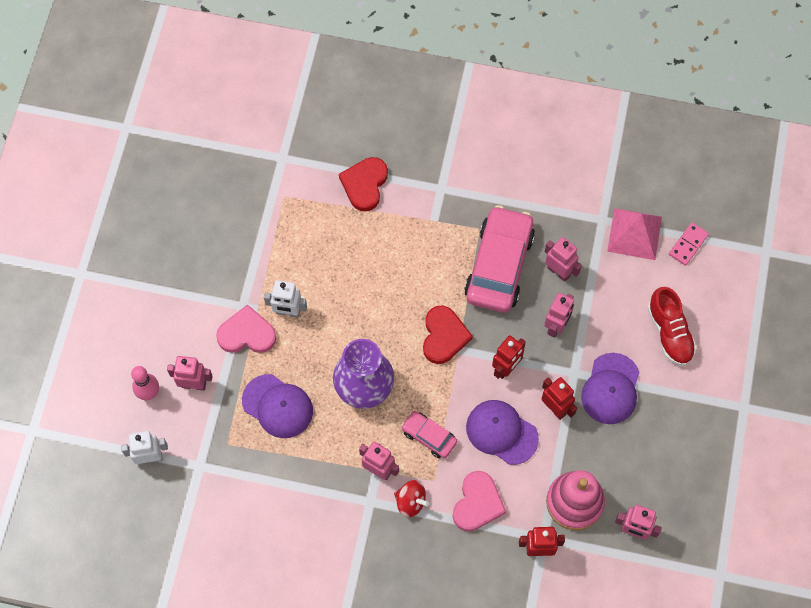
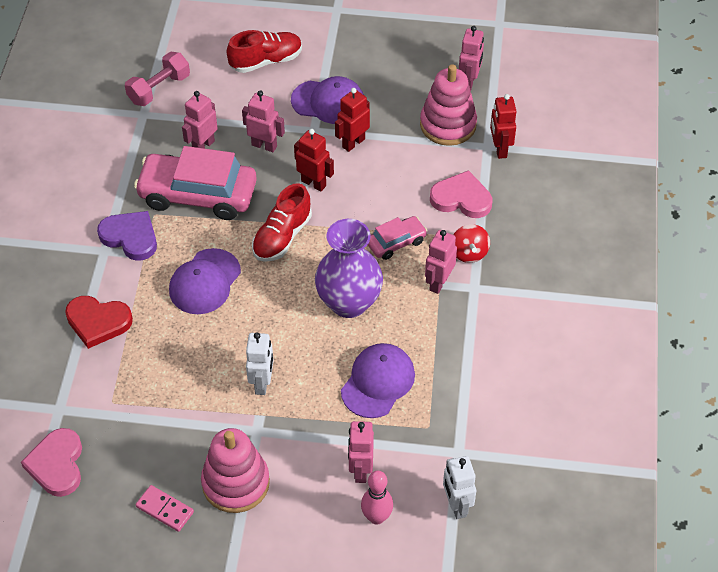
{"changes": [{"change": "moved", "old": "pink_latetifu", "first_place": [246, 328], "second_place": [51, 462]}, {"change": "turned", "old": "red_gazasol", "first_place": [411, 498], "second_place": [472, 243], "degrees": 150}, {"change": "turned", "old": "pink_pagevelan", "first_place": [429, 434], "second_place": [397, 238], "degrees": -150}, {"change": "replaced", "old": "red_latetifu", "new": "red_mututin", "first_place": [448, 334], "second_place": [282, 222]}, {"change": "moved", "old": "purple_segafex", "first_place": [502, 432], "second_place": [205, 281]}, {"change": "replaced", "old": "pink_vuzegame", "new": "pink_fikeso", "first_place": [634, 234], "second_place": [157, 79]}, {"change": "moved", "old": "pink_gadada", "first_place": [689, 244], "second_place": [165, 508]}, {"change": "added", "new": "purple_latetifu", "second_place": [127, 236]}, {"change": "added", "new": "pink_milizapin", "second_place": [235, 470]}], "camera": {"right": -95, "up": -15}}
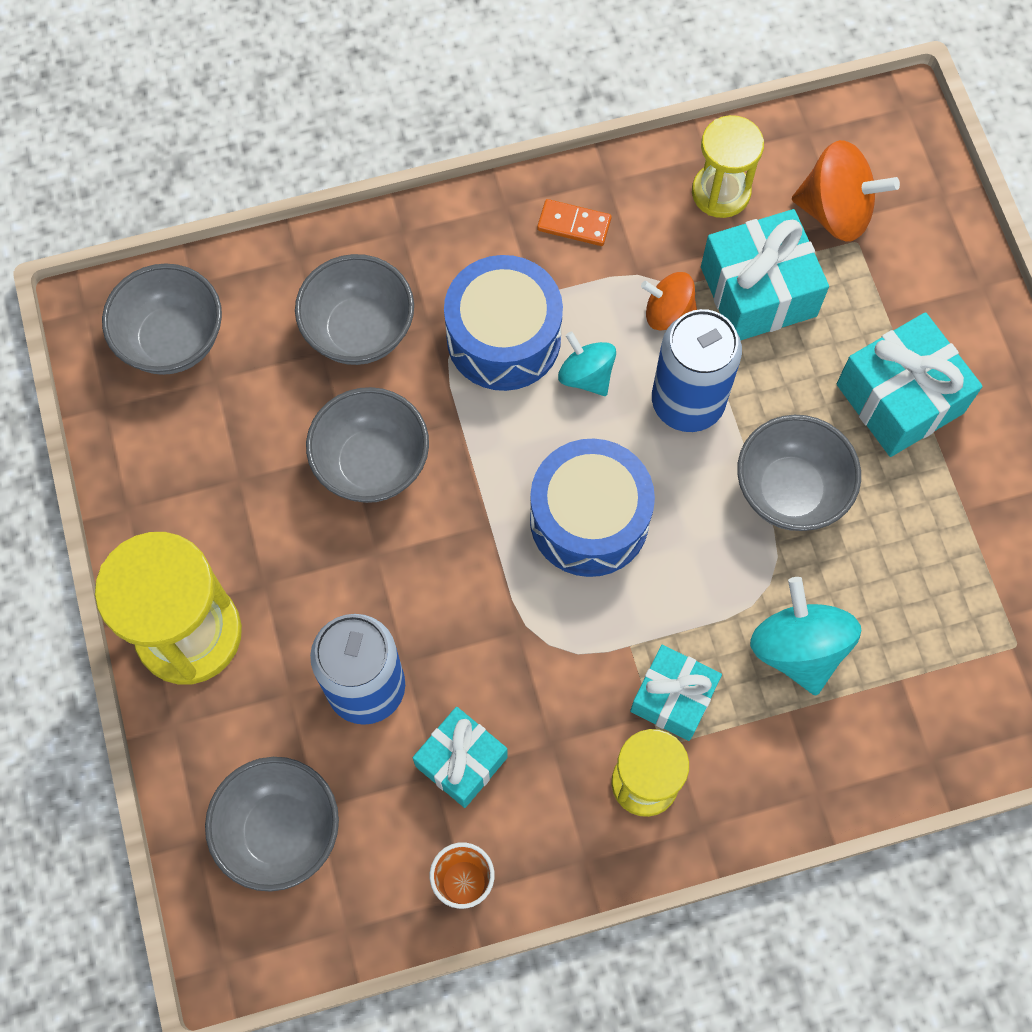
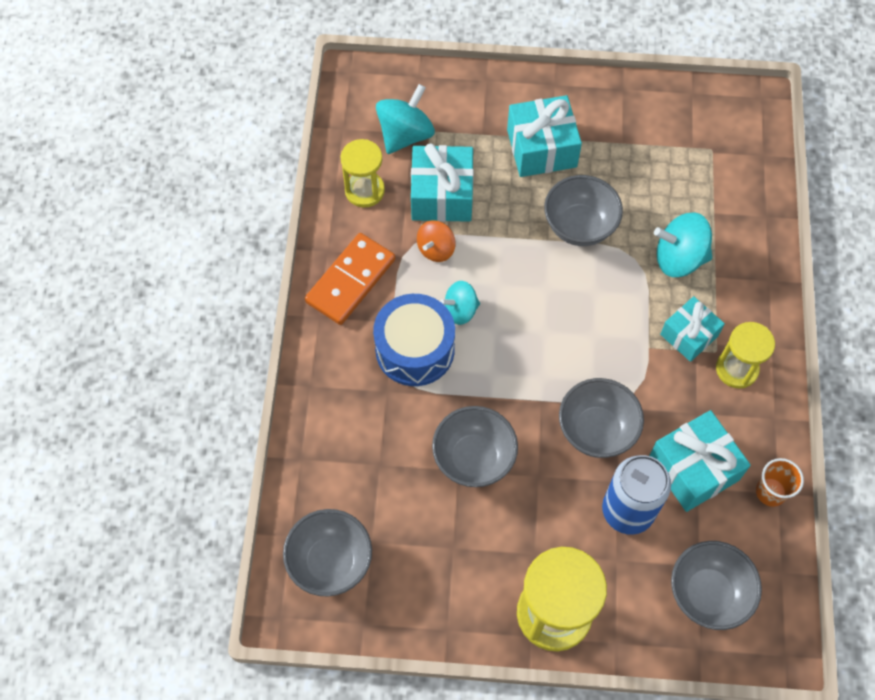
{"changes": [{"change": "moved", "old": "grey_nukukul", "first_place": [354, 309], "second_place": [601, 418]}, {"change": "resized", "old": "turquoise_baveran", "first_place": [460, 757], "second_place": [700, 461], "factor": 1.51}, {"change": "removed", "old": "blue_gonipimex", "first_place": [592, 508]}, {"change": "resized", "old": "orange_gadada", "first_place": [574, 222], "second_place": [350, 279], "factor": 1.94}, {"change": "removed", "old": "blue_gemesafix", "first_place": [697, 370]}, {"change": "recoloured", "old": "orange_gazasol", "new": "turquoise_gazasol", "first_place": [846, 191], "second_place": [405, 119]}], "camera": {"right": -70, "up": -5}}
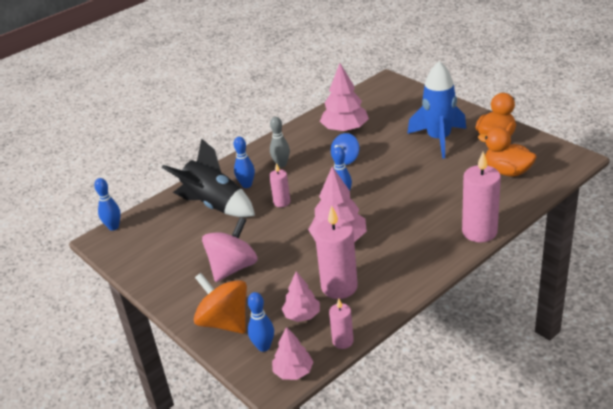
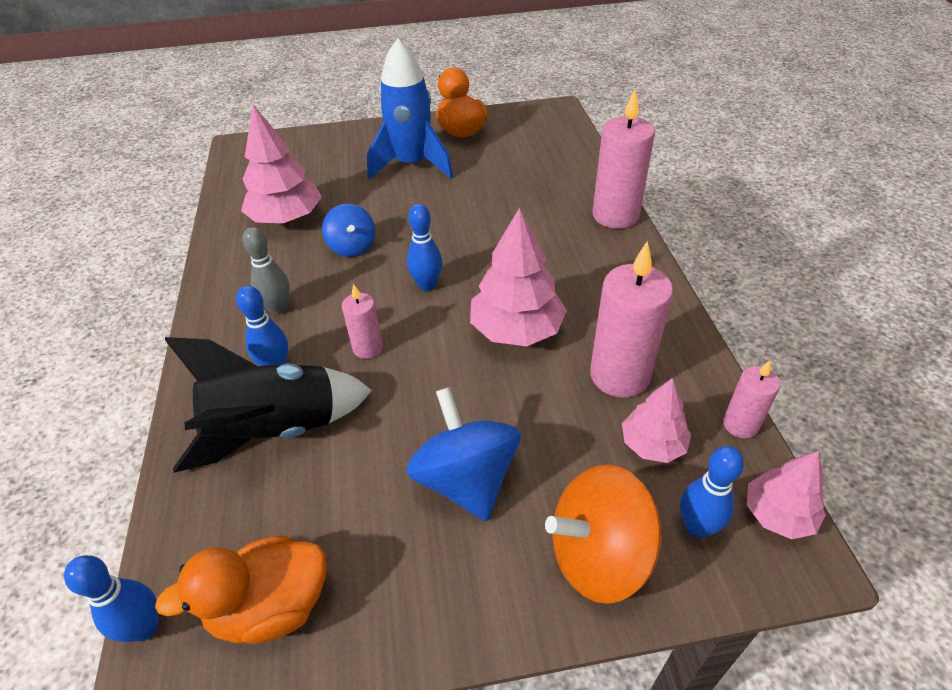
{"changes": [{"change": "recoloured", "old": "pink_gazasol", "new": "blue_gazasol", "first_place": [230, 249], "second_place": [463, 454]}, {"change": "moved", "old": "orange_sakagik", "first_place": [507, 152], "second_place": [240, 589]}], "camera": {"right": -60, "up": 10}}
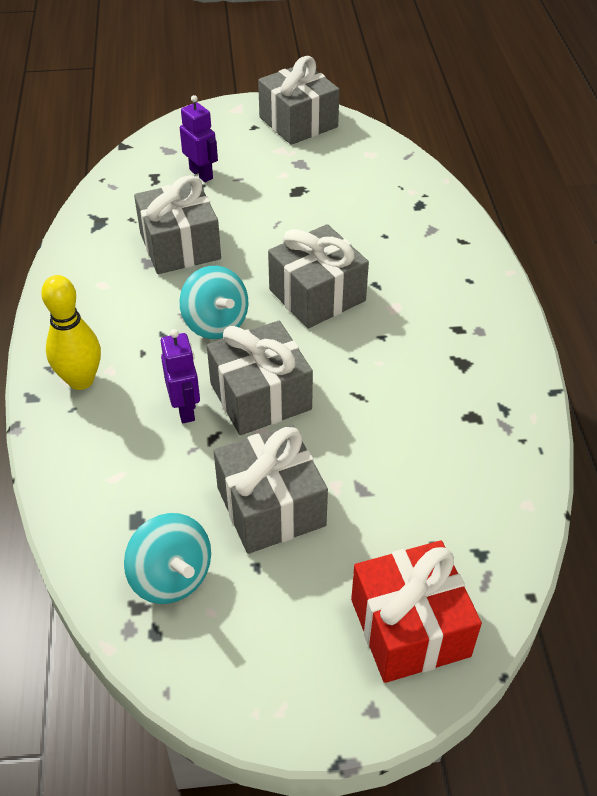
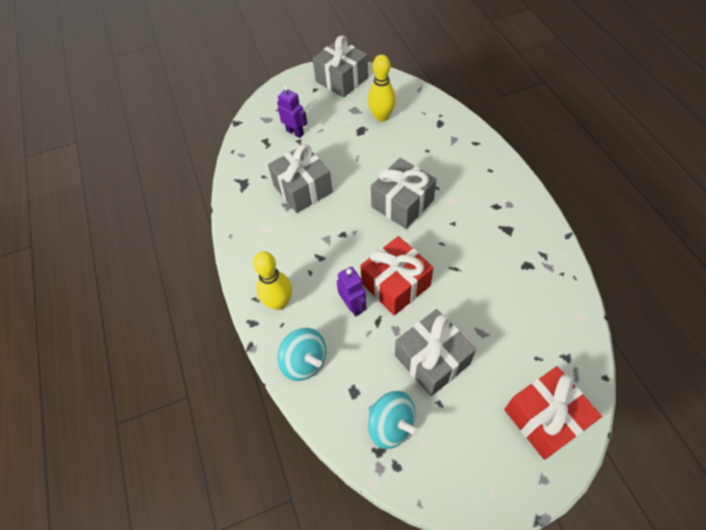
{"changes": [{"change": "moved", "old": "turquoise_gazasol", "first_place": [214, 302], "second_place": [301, 354]}, {"change": "recoloured", "old": "grey_baveran", "new": "red_baveran", "first_place": [260, 378], "second_place": [397, 276]}, {"change": "added", "new": "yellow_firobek", "second_place": [382, 88]}], "camera": {"right": -10, "up": 10}}
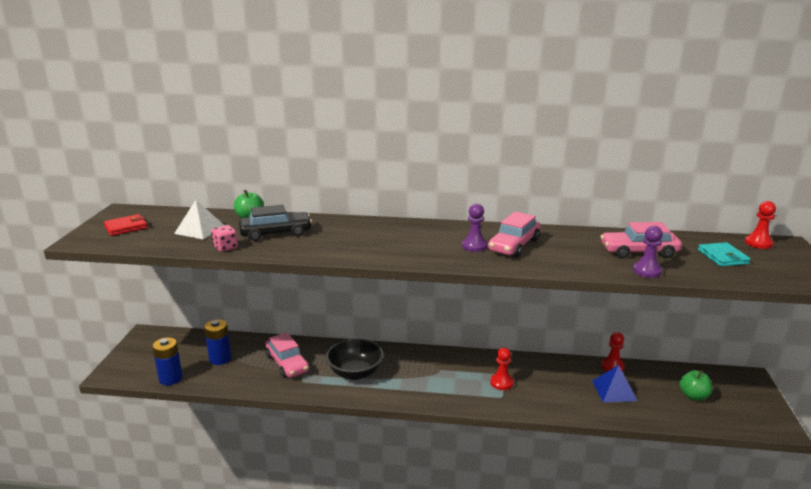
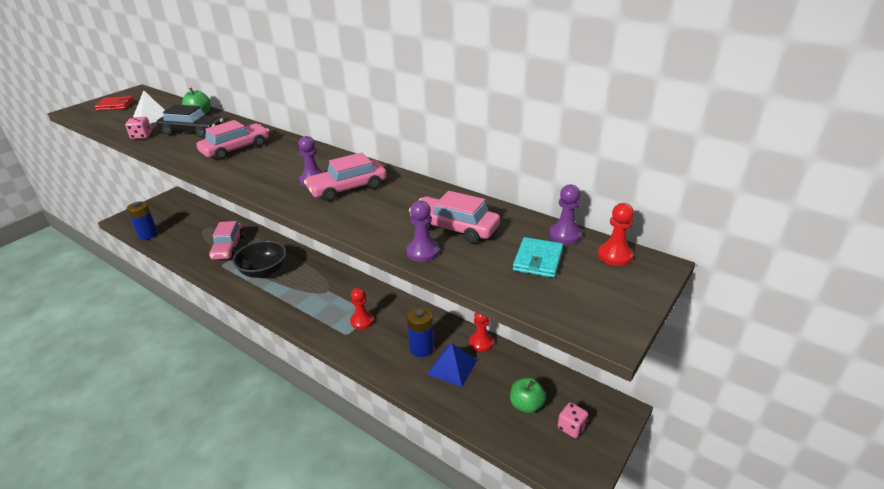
{"changes": [{"change": "moved", "old": "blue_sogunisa", "first_place": [217, 342], "second_place": [420, 332]}, {"change": "added", "new": "pink_pagevelan", "second_place": [233, 140]}, {"change": "added", "new": "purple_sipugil", "second_place": [565, 214]}, {"change": "added", "new": "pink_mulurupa", "second_place": [573, 420]}], "camera": {"right": 30, "up": 10}}
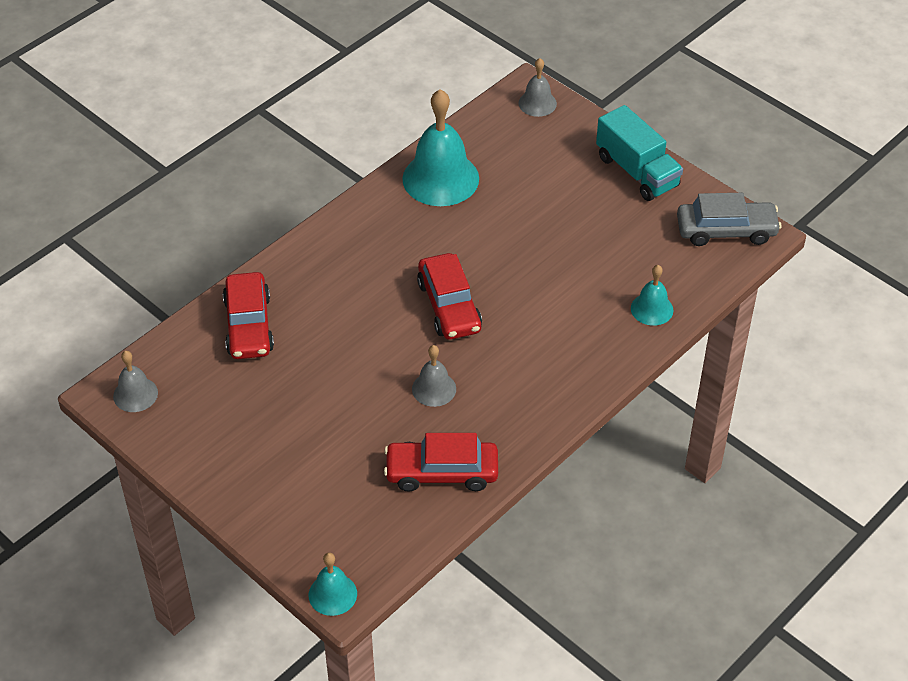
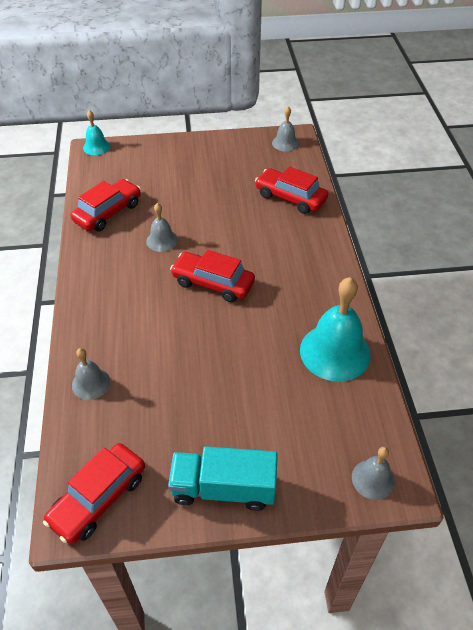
{"changes": [{"change": "recoloured", "old": "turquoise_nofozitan", "new": "grey_nofozitan", "first_place": [652, 295], "second_place": [91, 374]}, {"change": "recoloured", "old": "grey_pagevelan", "new": "red_pagevelan", "first_place": [729, 219], "second_place": [94, 493]}], "camera": {"right": 130, "up": 0}}
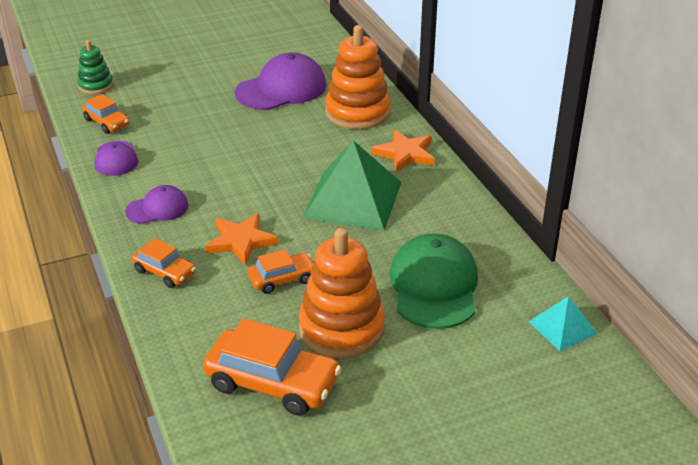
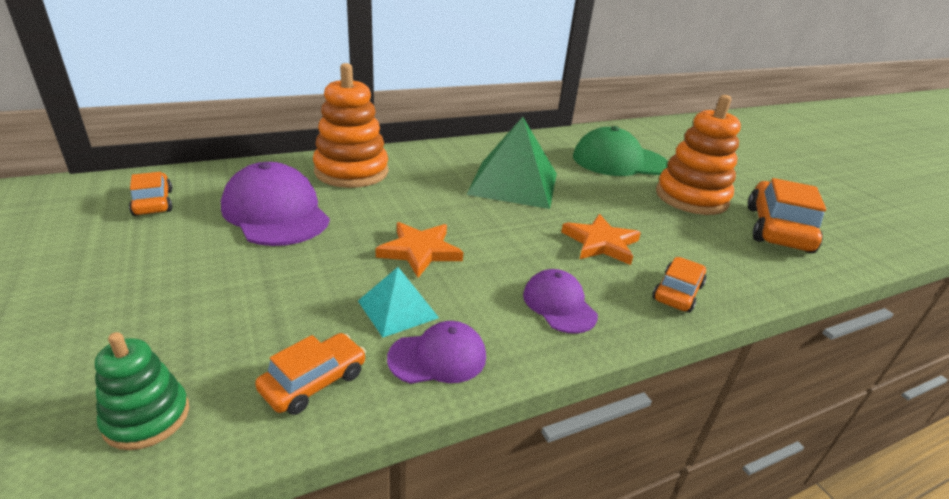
{"changes": [{"change": "moved", "old": "orange_pagevelan", "first_place": [280, 271], "second_place": [151, 194]}, {"change": "moved", "old": "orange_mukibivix", "first_place": [402, 151], "second_place": [419, 250]}, {"change": "moved", "old": "turquoise_vuzegame", "first_place": [563, 323], "second_place": [398, 302]}], "camera": {"right": -95, "up": -5}}
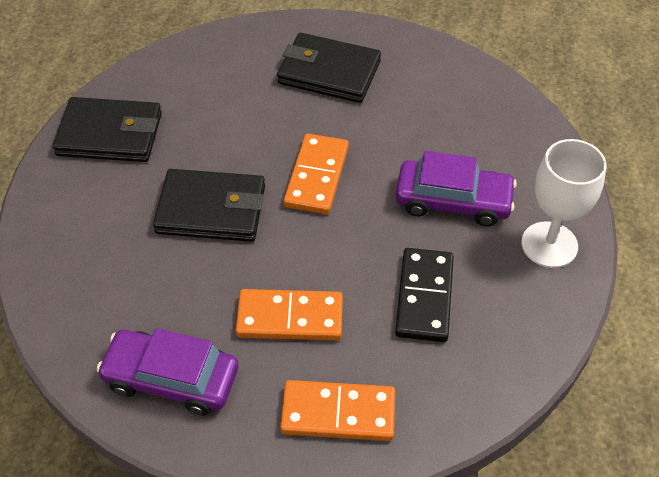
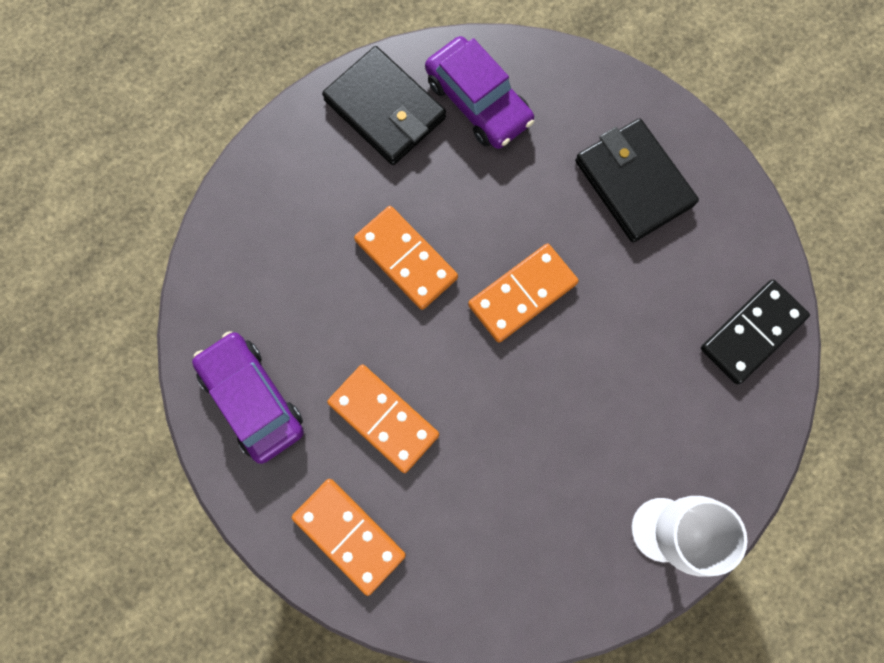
{"changes": [{"change": "replaced", "old": "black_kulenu", "new": "orange_gadada", "first_place": [209, 205], "second_place": [406, 258]}, {"change": "moved", "old": "black_gadada", "first_place": [424, 295], "second_place": [755, 332]}, {"change": "moved", "old": "purple_pagevelan", "first_place": [456, 189], "second_place": [479, 92]}], "camera": {"right": 40, "up": 25}}
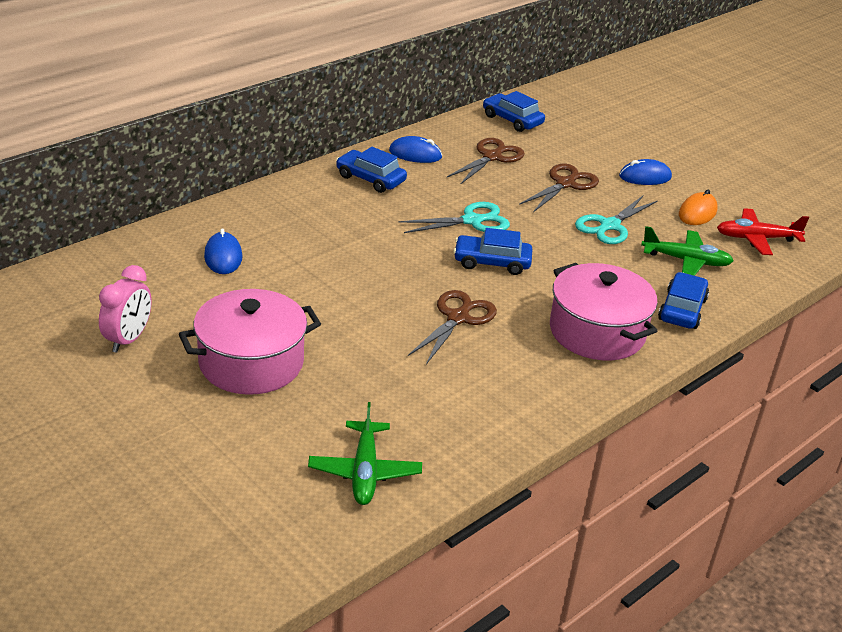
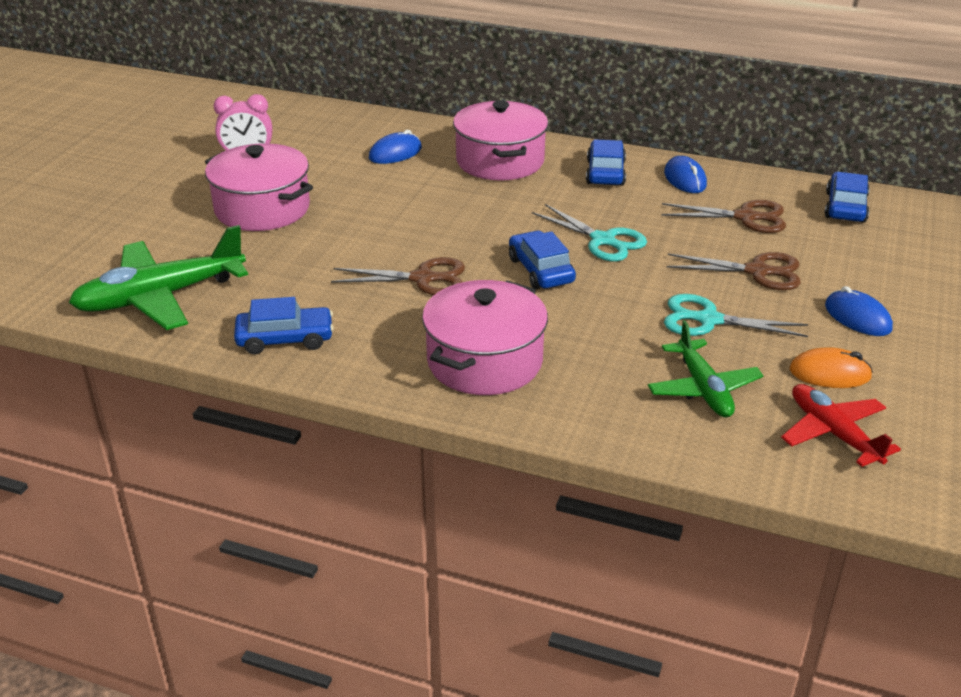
{"changes": [{"change": "resized", "old": "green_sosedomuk", "first_place": [365, 453], "second_place": [158, 277], "factor": 1.59}, {"change": "moved", "old": "blue_pagevelan", "first_place": [683, 300], "second_place": [284, 325]}, {"change": "added", "new": "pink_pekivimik", "second_place": [500, 141]}], "camera": {"right": 65, "up": 0}}
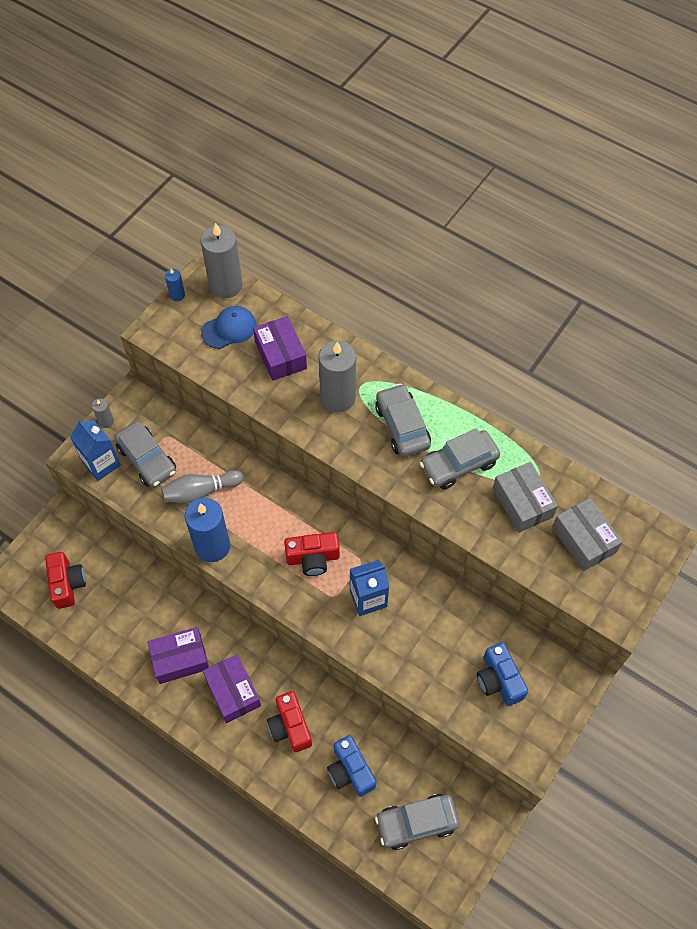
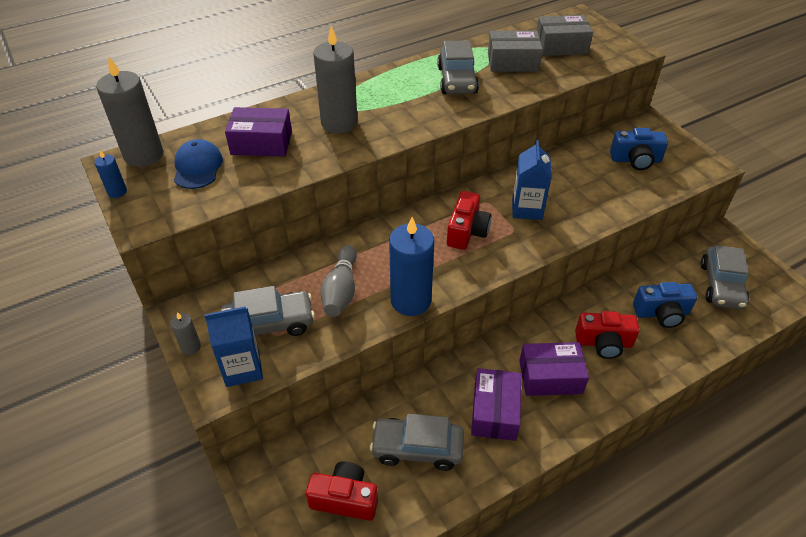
{"changes": [{"change": "moved", "old": "grey_pagevelan", "first_place": [403, 420], "second_place": [417, 442]}], "camera": {"right": -65, "up": -15}}
